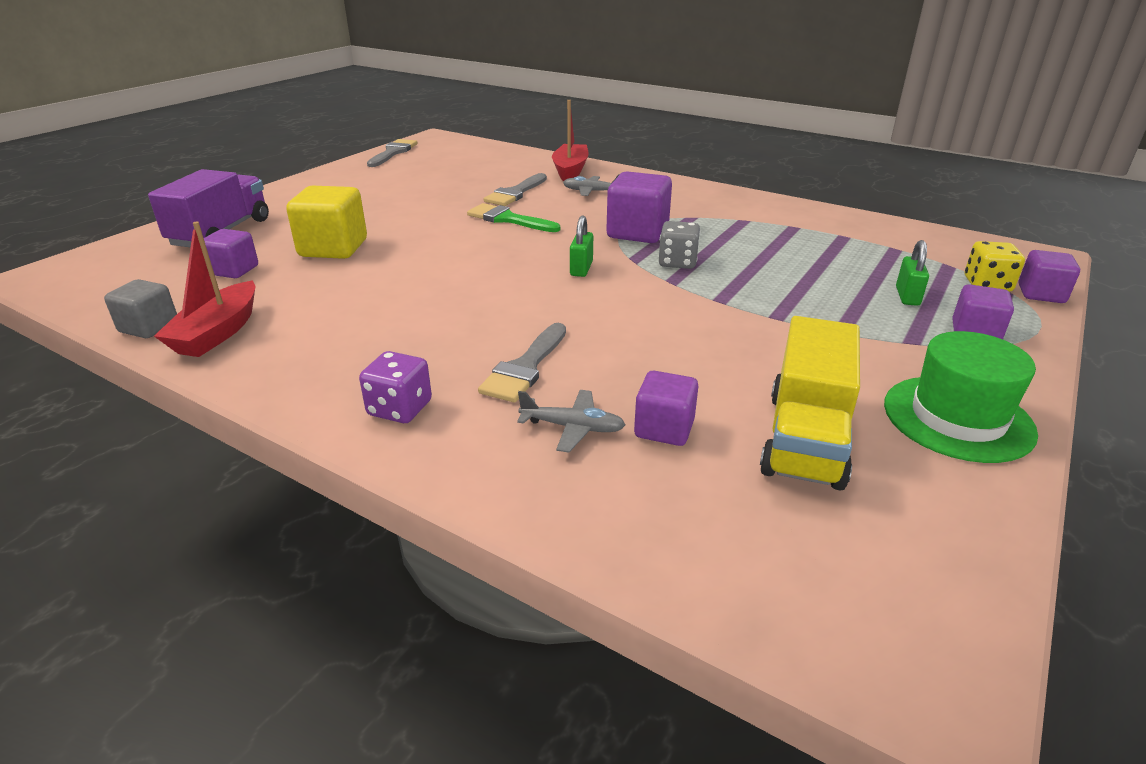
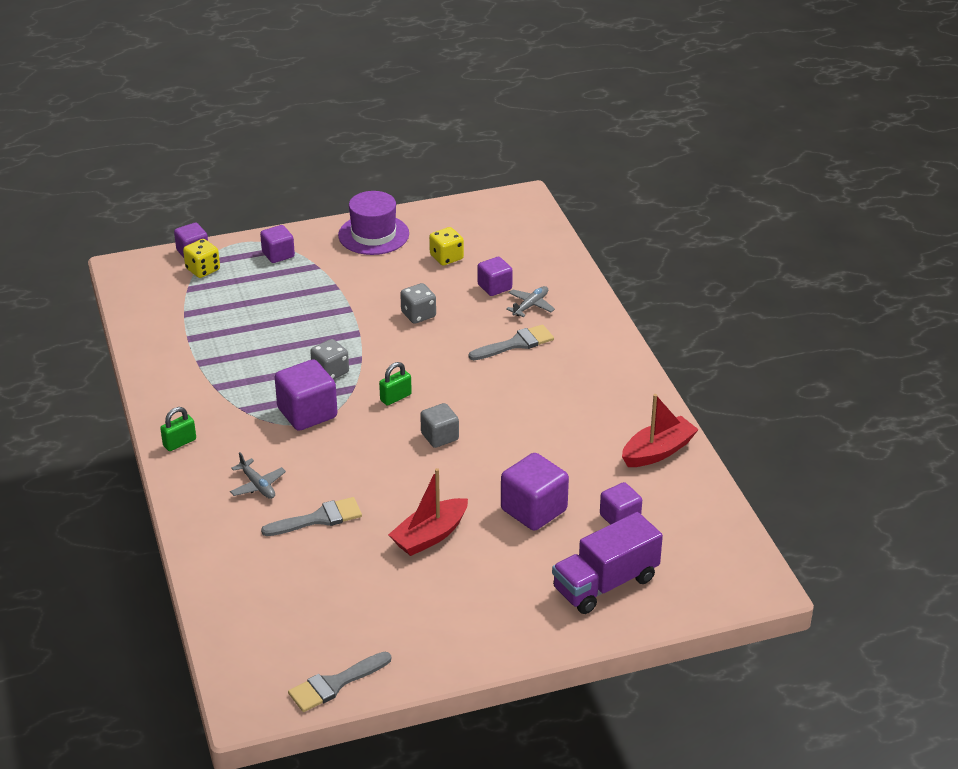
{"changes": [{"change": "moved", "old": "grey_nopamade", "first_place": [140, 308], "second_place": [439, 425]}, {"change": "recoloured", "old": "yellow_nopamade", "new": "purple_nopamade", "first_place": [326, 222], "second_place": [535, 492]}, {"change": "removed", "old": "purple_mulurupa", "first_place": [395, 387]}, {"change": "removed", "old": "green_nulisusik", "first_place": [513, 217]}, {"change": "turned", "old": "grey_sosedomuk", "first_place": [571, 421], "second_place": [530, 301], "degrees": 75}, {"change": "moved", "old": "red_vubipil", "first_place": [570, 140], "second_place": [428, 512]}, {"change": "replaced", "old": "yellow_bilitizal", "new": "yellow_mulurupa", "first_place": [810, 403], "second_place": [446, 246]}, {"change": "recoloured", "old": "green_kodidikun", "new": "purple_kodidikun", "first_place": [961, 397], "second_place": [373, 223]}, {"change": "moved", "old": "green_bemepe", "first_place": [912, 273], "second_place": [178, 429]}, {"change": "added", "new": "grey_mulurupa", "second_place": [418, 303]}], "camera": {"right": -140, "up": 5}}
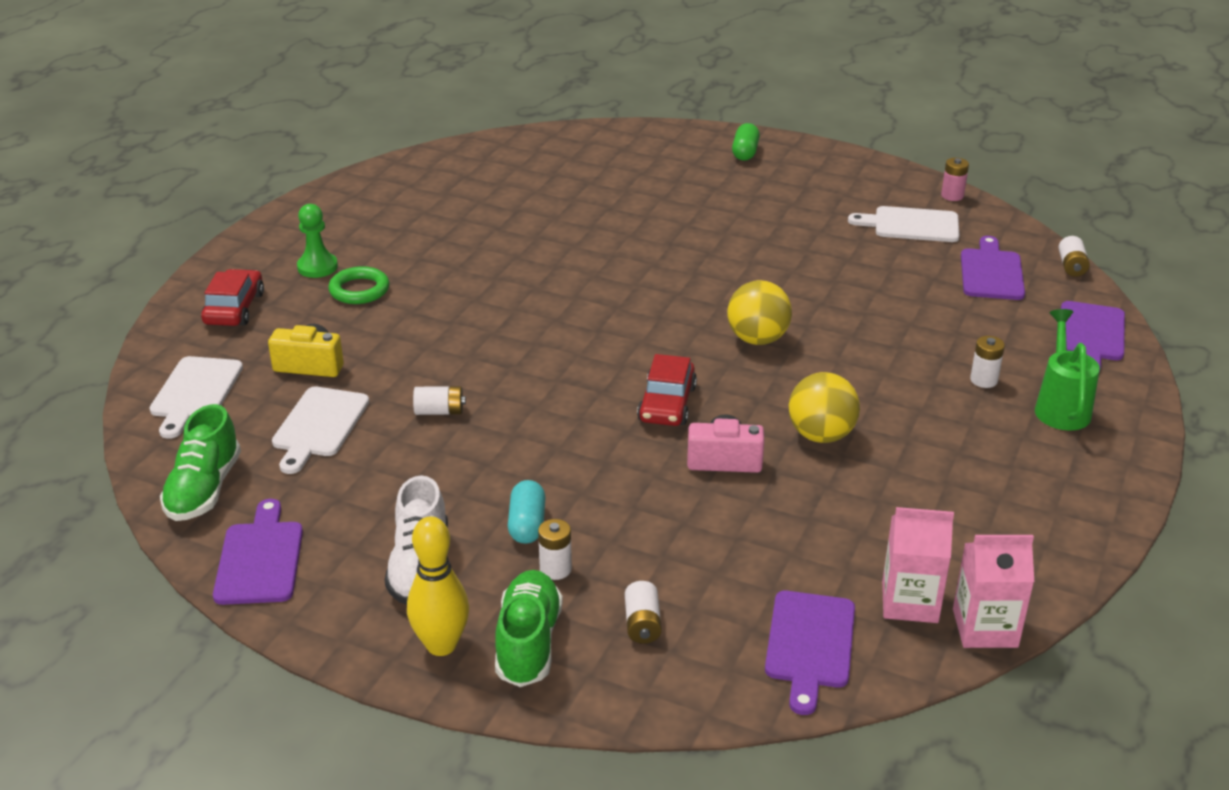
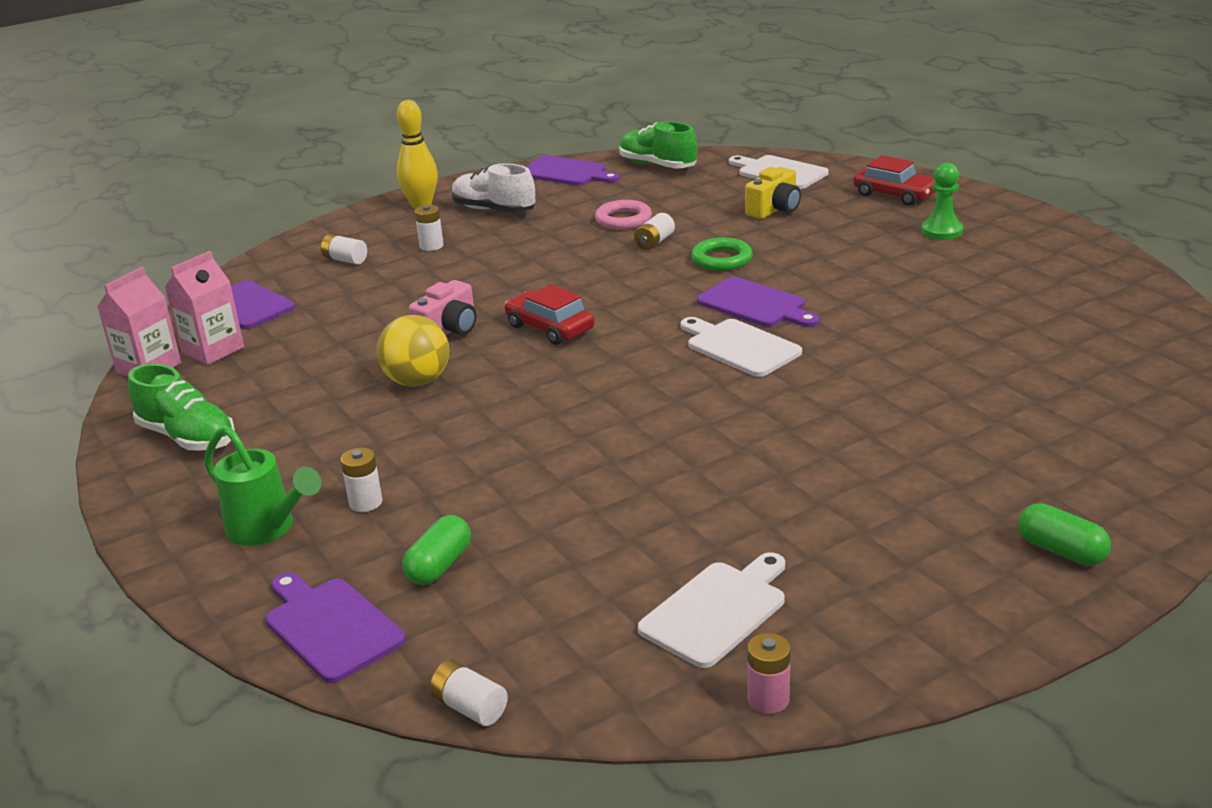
{"changes": [{"change": "moved", "old": "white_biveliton", "first_place": [320, 430], "second_place": [741, 347]}, {"change": "moved", "old": "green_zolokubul", "first_place": [358, 285], "second_place": [722, 254]}, {"change": "moved", "old": "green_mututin", "first_place": [529, 628], "second_place": [181, 407]}, {"change": "removed", "old": "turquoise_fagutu", "first_place": [527, 512]}, {"change": "removed", "old": "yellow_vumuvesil", "first_place": [759, 312]}, {"change": "moved", "old": "purple_biveliton", "first_place": [993, 268], "second_place": [758, 302]}, {"change": "added", "new": "green_fagutu", "second_place": [436, 550]}, {"change": "added", "new": "pink_zolokubul", "second_place": [623, 215]}], "camera": {"right": 125, "up": -5}}
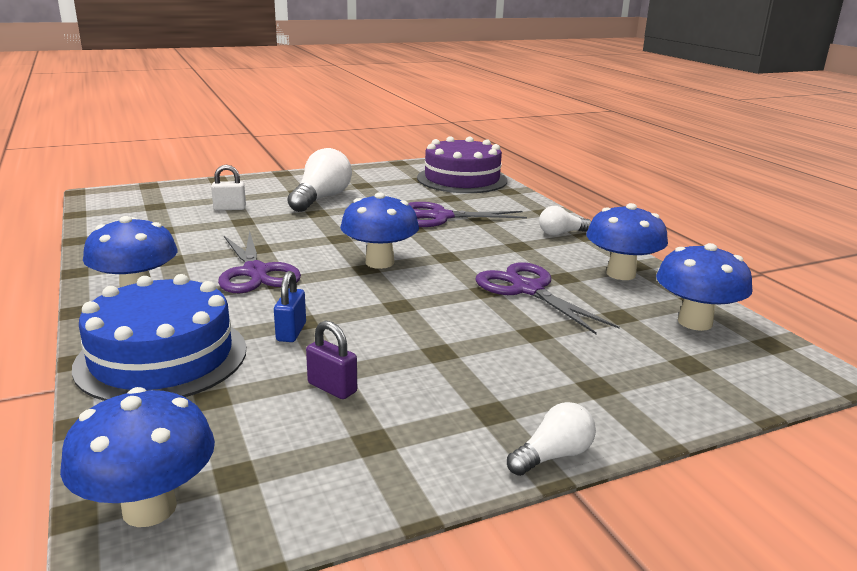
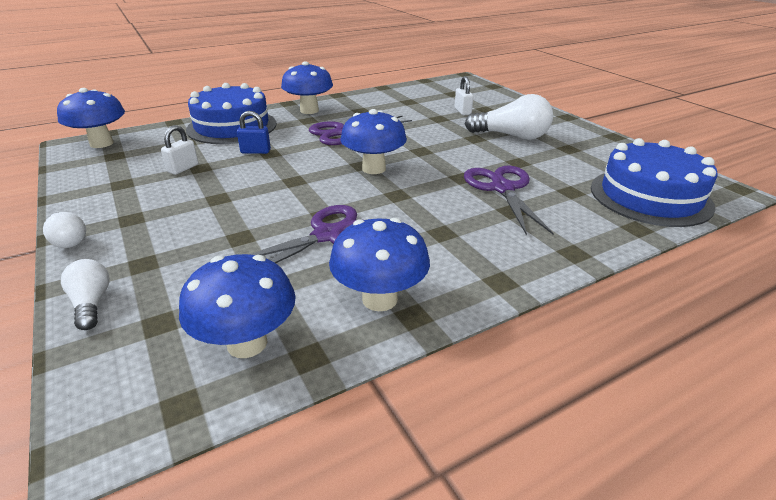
{"changes": [{"change": "recoloured", "old": "purple_bemepe", "new": "white_bemepe", "first_place": [331, 359], "second_place": [179, 150]}, {"change": "recoloured", "old": "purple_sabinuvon", "new": "blue_sabinuvon", "first_place": [462, 164], "second_place": [654, 182]}, {"change": "moved", "old": "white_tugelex", "first_place": [565, 221], "second_place": [85, 294]}], "camera": {"right": 85, "up": 10}}
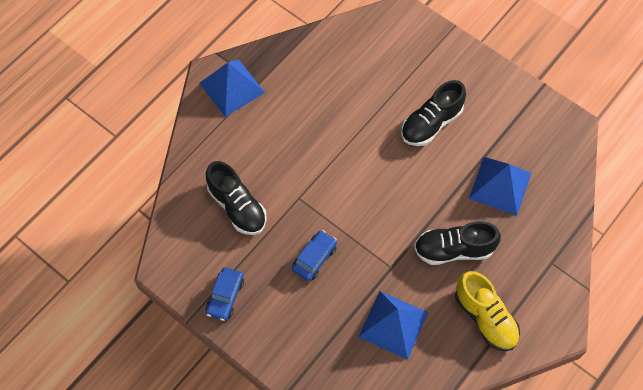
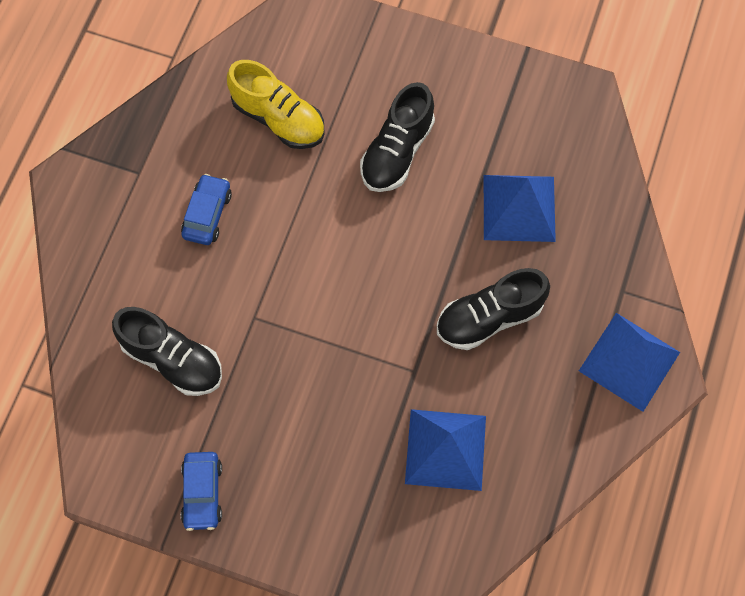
{"changes": [{"change": "moved", "old": "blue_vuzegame", "first_place": [232, 88], "second_place": [629, 362]}, {"change": "moved", "old": "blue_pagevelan", "first_place": [314, 255], "second_place": [206, 209]}, {"change": "moved", "old": "yellow_mututin", "first_place": [487, 311], "second_place": [276, 104]}], "camera": {"right": -20, "up": 5}}
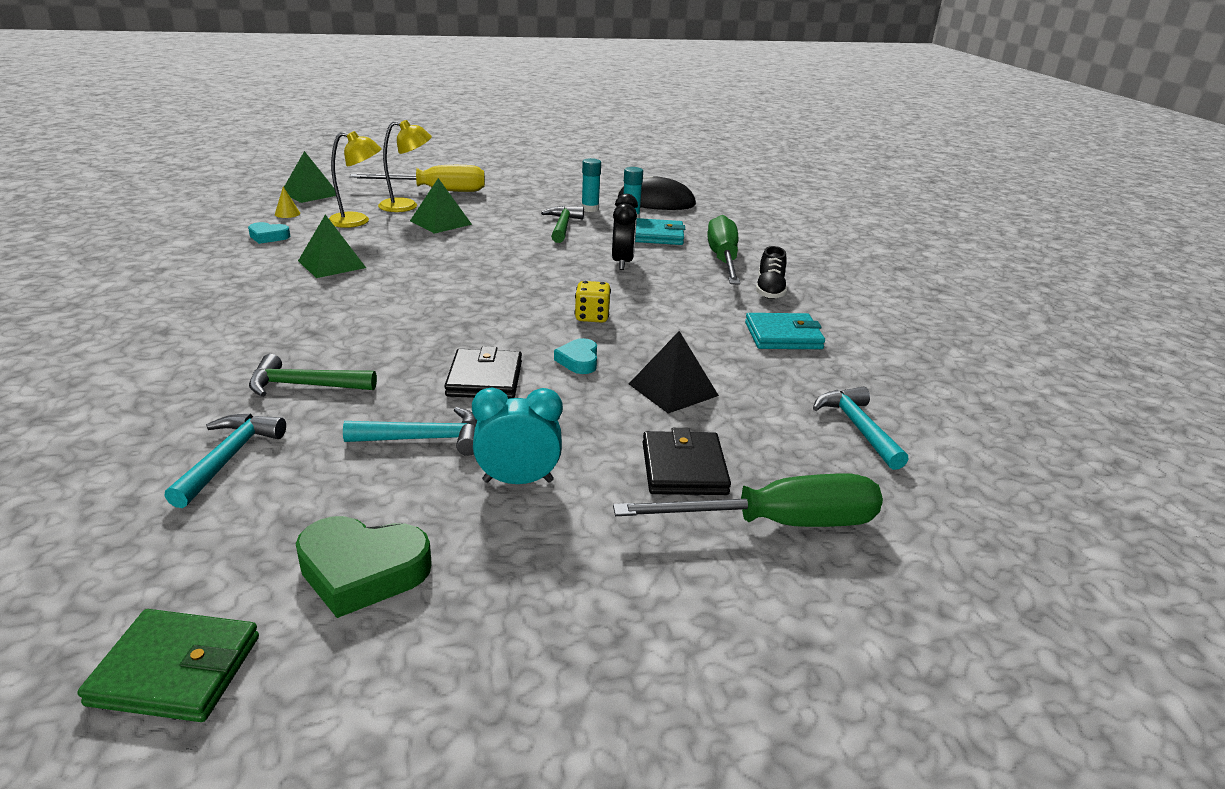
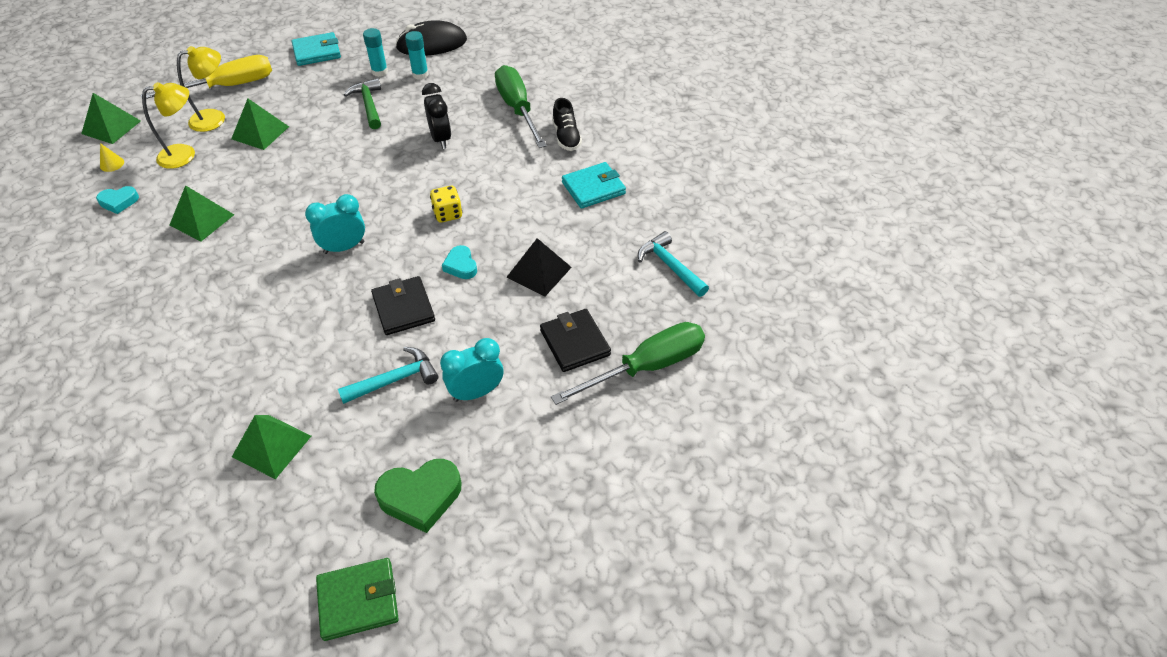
{"changes": [{"change": "replaced", "old": "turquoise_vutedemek", "new": "green_vuzegame", "first_place": [225, 461], "second_place": [271, 447]}, {"change": "removed", "old": "green_vutedemek", "first_place": [313, 375]}, {"change": "moved", "old": "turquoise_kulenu", "first_place": [660, 231], "second_place": [316, 49]}, {"change": "added", "new": "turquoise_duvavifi", "second_place": [335, 224]}], "camera": {"right": -20, "up": 20}}
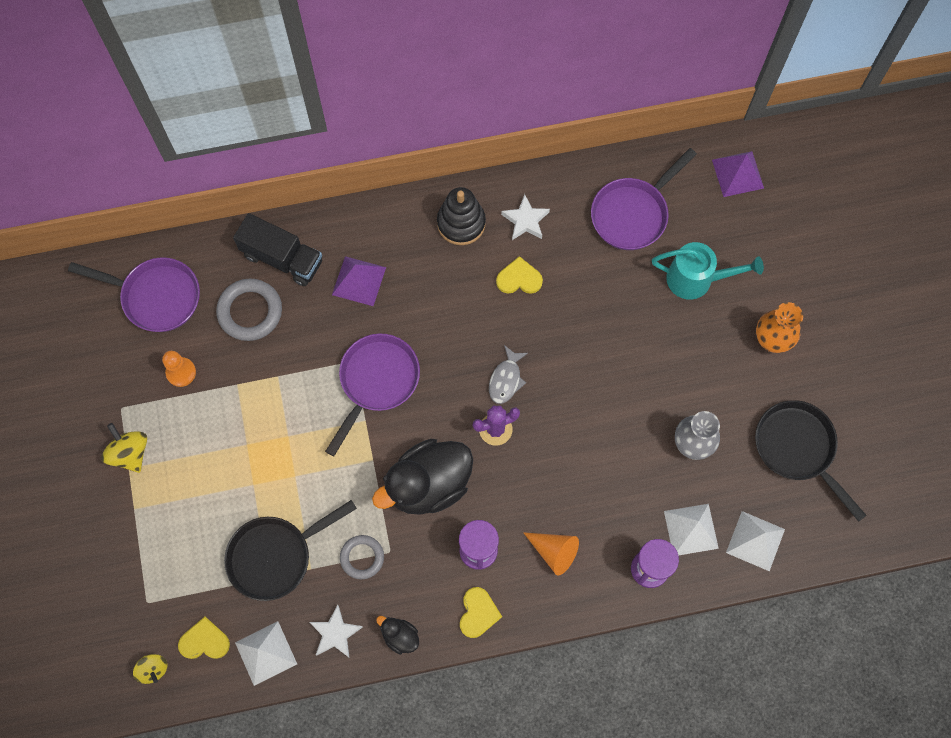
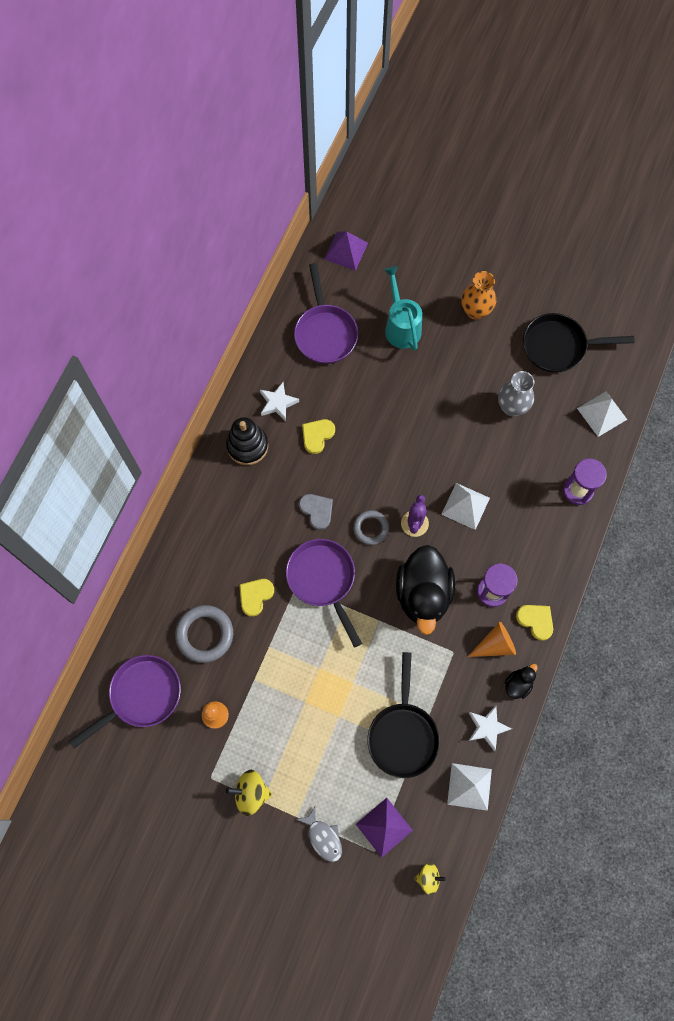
{"changes": [{"change": "moved", "old": "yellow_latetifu", "first_place": [204, 638], "second_place": [256, 598]}, {"change": "removed", "old": "black_bilitizal", "first_place": [277, 249]}, {"change": "moved", "old": "purple_vuzegame", "first_place": [359, 281], "second_place": [384, 828]}, {"change": "moved", "old": "grey_zolokubul", "first_place": [362, 557], "second_place": [371, 527]}, {"change": "turned", "old": "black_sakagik", "first_place": [397, 635], "second_place": [521, 681], "degrees": 150}, {"change": "moved", "old": "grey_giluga", "first_place": [508, 374], "second_place": [319, 834]}, {"change": "moved", "old": "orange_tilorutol", "first_place": [551, 553], "second_place": [492, 639]}, {"change": "turned", "old": "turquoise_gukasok", "first_place": [708, 271], "second_place": [403, 308], "degrees": -60}, {"change": "moved", "old": "white_vuzegame", "first_place": [691, 529], "second_place": [465, 506]}, {"change": "added", "new": "grey_latetifu", "second_place": [316, 512]}], "camera": {"right": -55, "up": 0}}
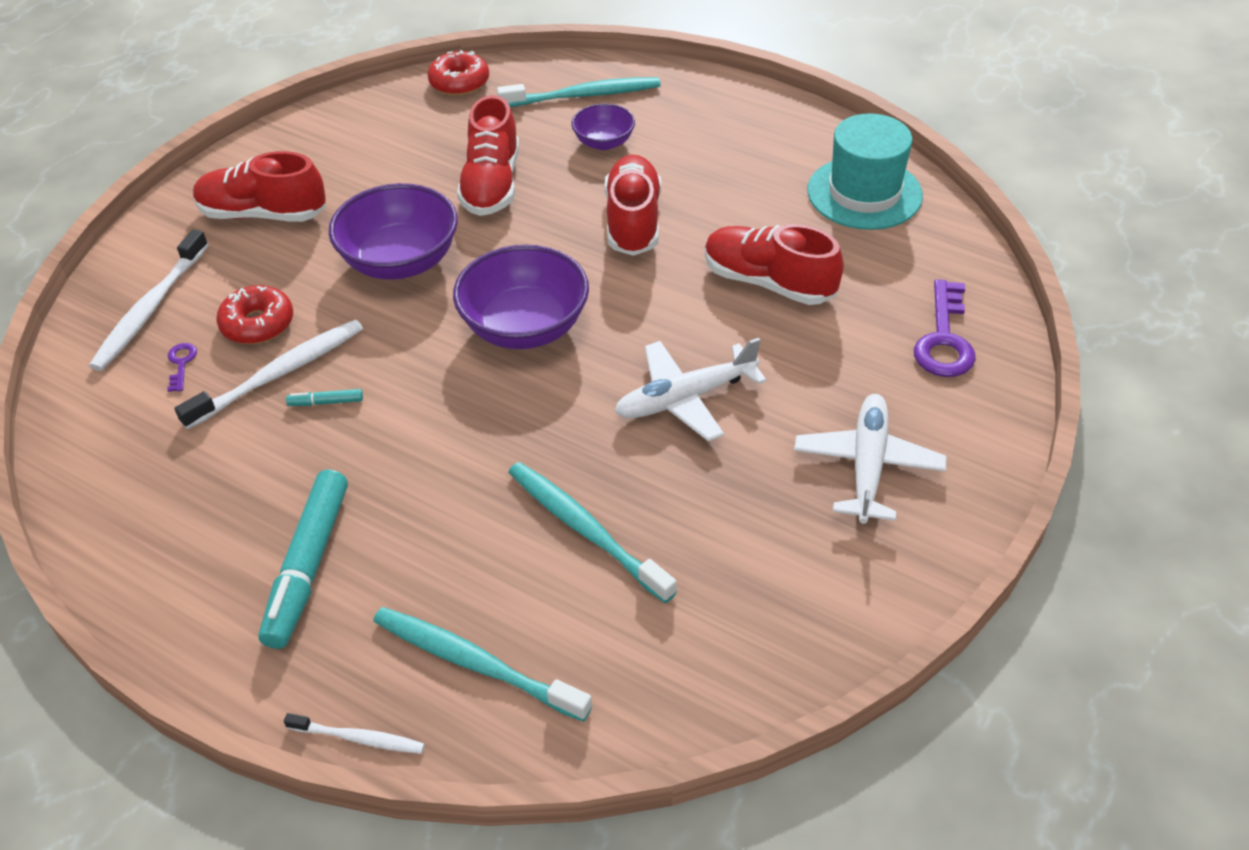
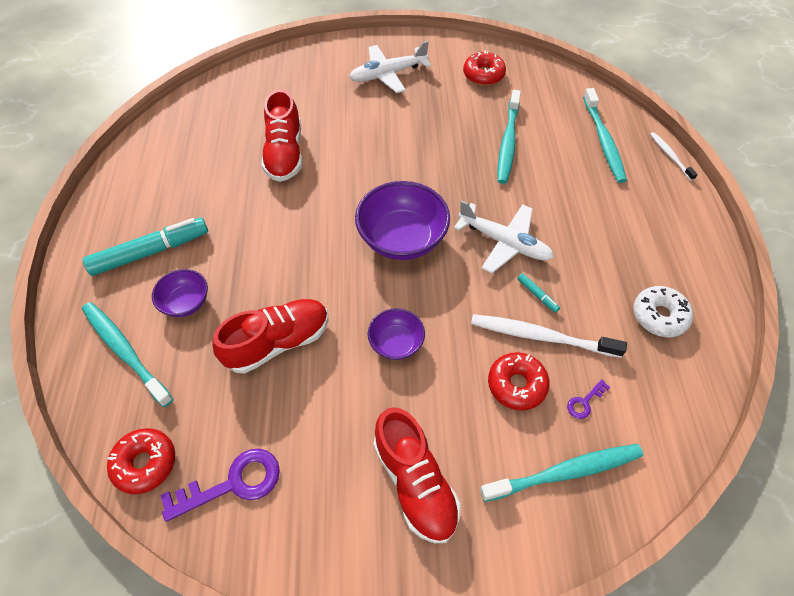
{"changes": [{"change": "recoloured", "old": "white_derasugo", "new": "turquoise_derasugo", "first_place": [148, 300], "second_place": [561, 473]}, {"change": "moved", "old": "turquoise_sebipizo", "first_place": [303, 559], "second_place": [145, 247]}, {"change": "resized", "old": "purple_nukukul", "first_place": [393, 231], "second_place": [396, 334], "factor": 0.55}, {"change": "removed", "old": "red_mututin", "first_place": [633, 205]}, {"change": "moved", "old": "white_sosedomuk", "first_place": [691, 389], "second_place": [504, 236]}, {"change": "removed", "old": "turquoise_kodidikun", "first_place": [865, 171]}, {"change": "moved", "old": "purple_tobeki", "first_place": [945, 328], "second_place": [220, 485]}, {"change": "added", "new": "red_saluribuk", "second_place": [484, 68]}, {"change": "added", "new": "white_saluribuk", "second_place": [663, 311]}], "camera": {"right": -125, "up": 10}}
